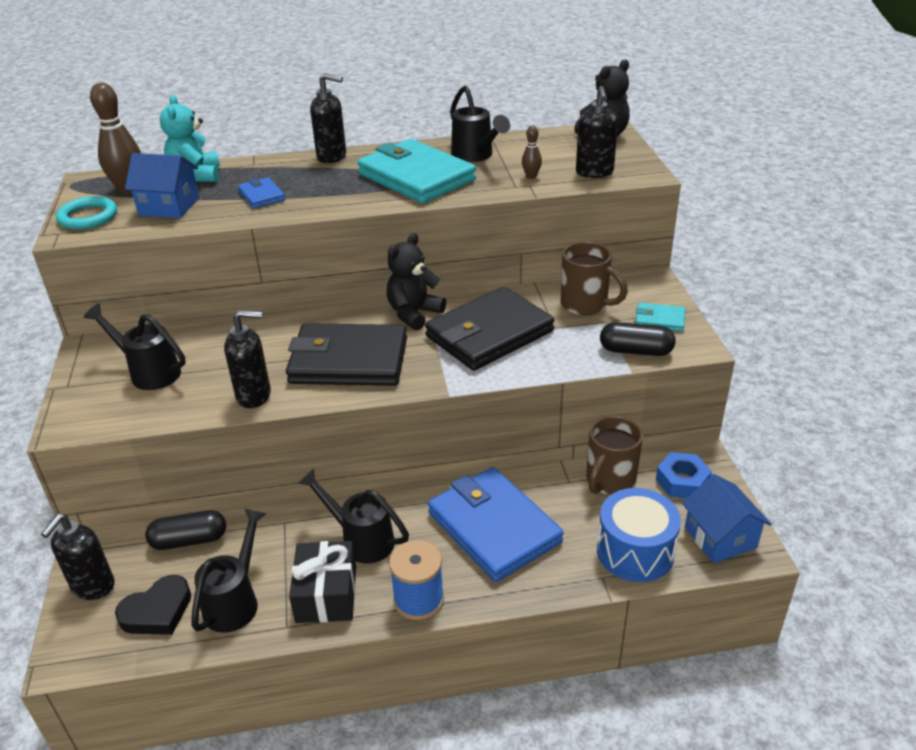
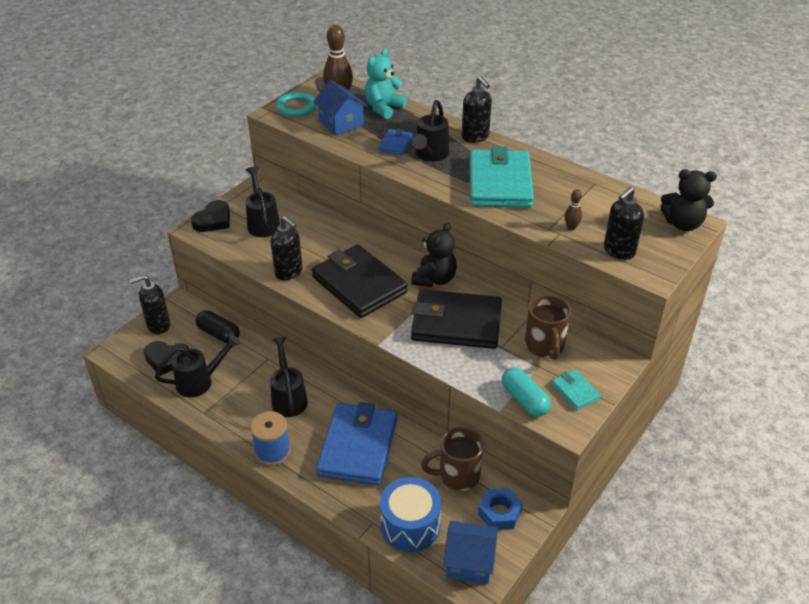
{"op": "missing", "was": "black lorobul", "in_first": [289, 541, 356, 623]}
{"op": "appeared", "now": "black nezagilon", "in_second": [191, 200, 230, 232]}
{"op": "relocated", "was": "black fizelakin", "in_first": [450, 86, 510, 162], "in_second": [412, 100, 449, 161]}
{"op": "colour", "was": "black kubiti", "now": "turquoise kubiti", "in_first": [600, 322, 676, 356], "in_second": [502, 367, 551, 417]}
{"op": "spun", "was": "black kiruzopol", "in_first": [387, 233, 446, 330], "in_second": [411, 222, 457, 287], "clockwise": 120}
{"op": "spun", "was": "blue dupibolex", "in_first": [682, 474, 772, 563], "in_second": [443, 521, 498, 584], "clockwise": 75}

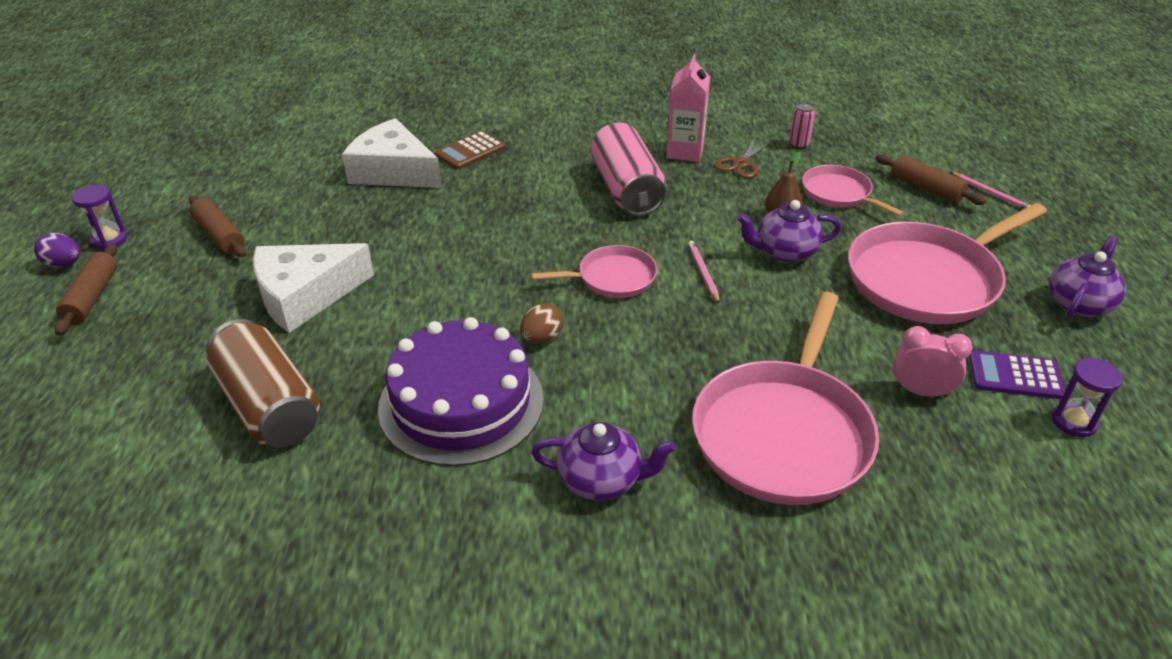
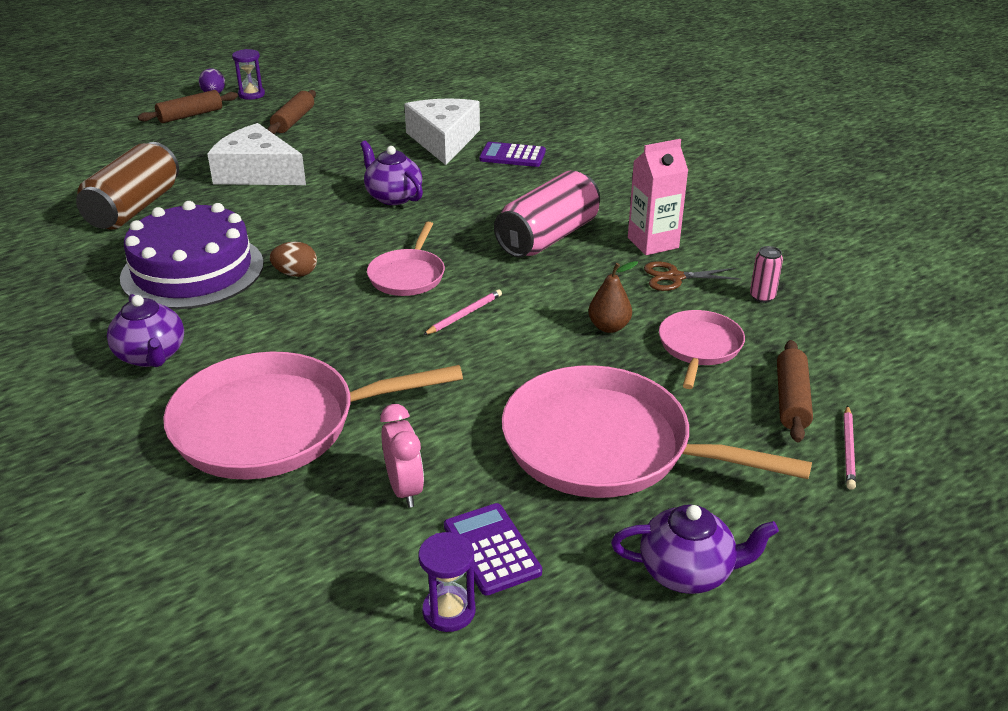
{"op": "relocated", "was": "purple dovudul", "in_first": [737, 200, 842, 263], "in_second": [360, 141, 423, 205]}
{"op": "colour", "was": "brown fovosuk", "now": "purple fovosuk", "in_first": [435, 131, 506, 169], "in_second": [479, 142, 546, 167]}
{"op": "spun", "was": "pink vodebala", "in_first": [531, 245, 657, 298], "in_second": [367, 222, 445, 296], "clockwise": 60}

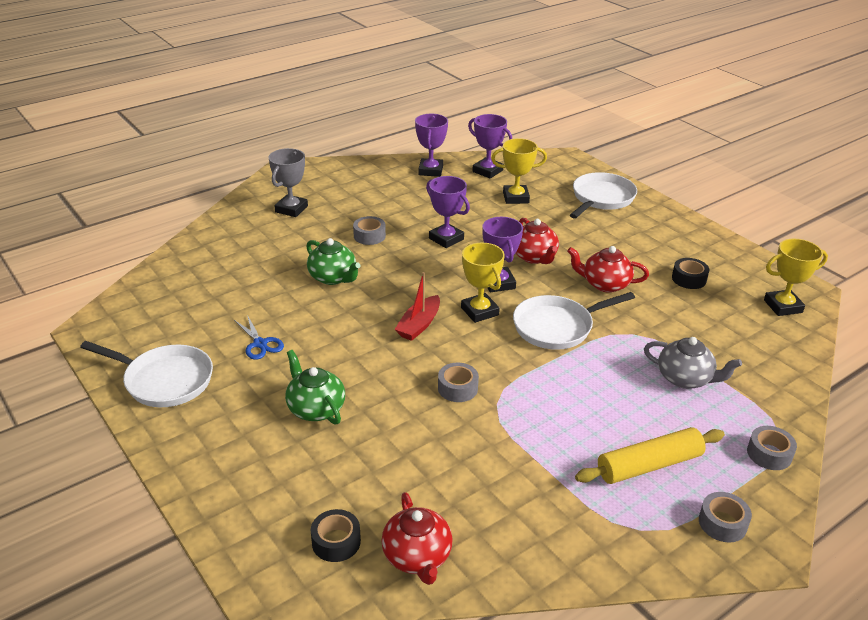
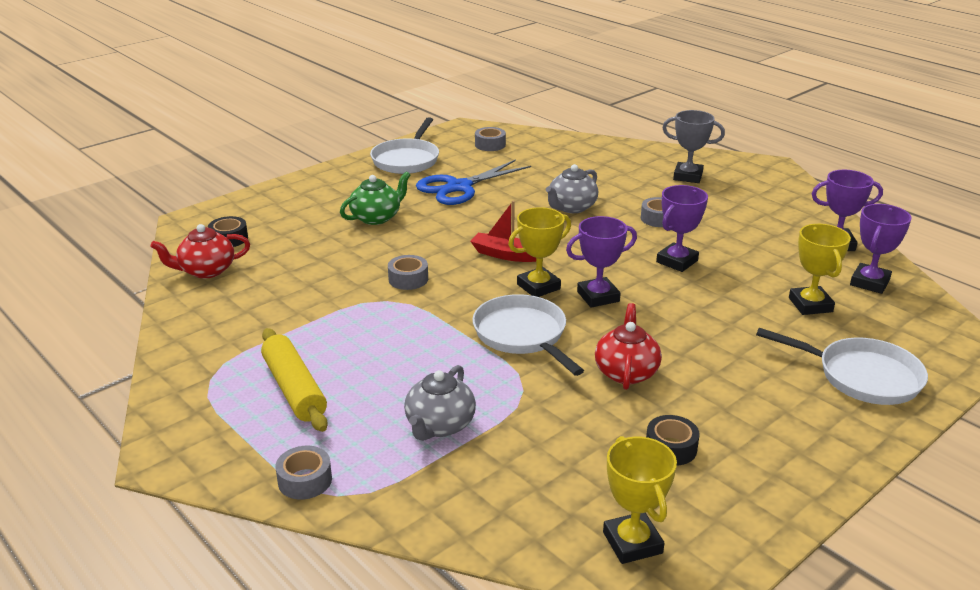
{"op": "missing", "was": "red dovudul", "in_first": [515, 218, 559, 264]}
{"op": "relocated", "was": "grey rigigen", "in_first": [699, 492, 752, 542], "in_second": [475, 127, 506, 151]}
{"op": "colour", "was": "green dovudul", "now": "grey dovudul", "in_first": [306, 238, 360, 285], "in_second": [546, 164, 598, 213]}
{"op": "size", "was": "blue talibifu", "in_first": [234, 315, 284, 360], "in_second": [416, 159, 531, 205], "ratio": 1.91}

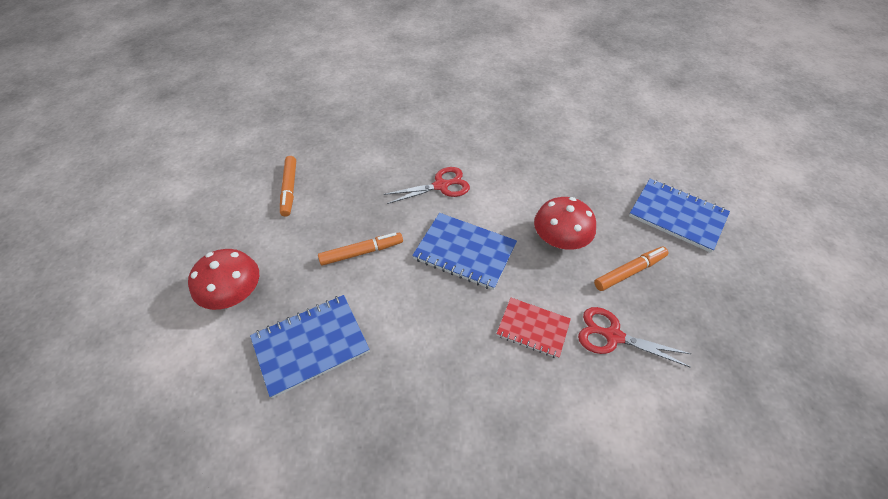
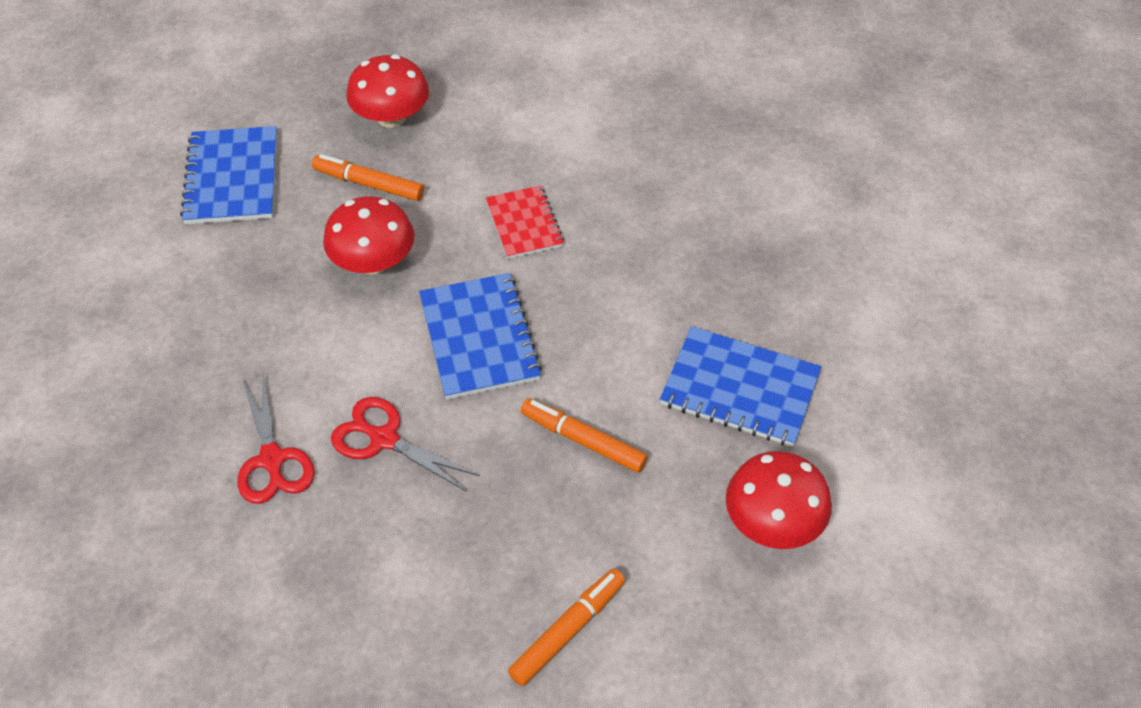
{"op": "appeared", "now": "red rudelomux", "in_second": [346, 55, 429, 128]}
{"op": "relocated", "was": "red talibifu", "in_first": [578, 307, 691, 368], "in_second": [237, 374, 315, 504]}

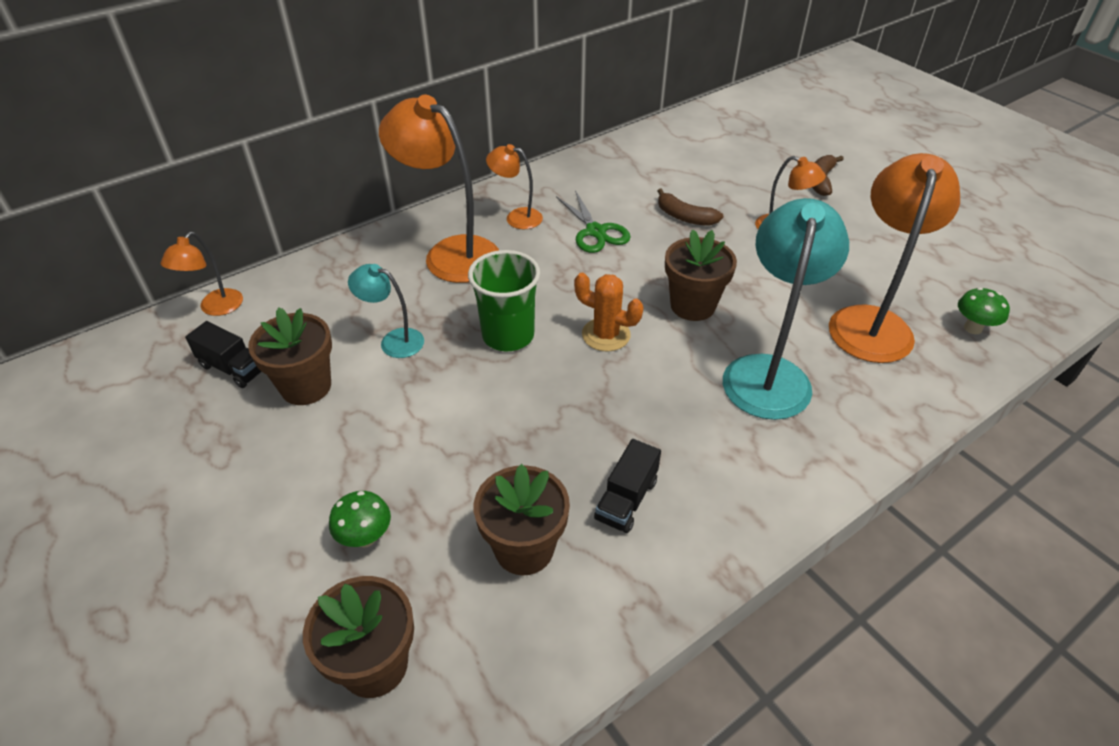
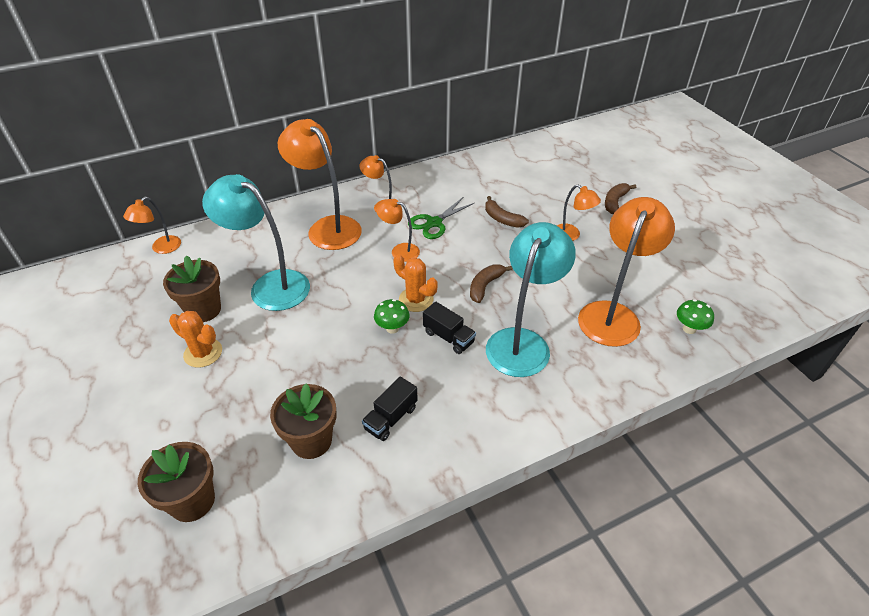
{"op": "missing", "was": "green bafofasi", "in_first": [468, 250, 540, 351]}
{"op": "appeared", "now": "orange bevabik", "in_second": [169, 311, 222, 368]}
{"op": "appeared", "now": "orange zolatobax", "in_second": [376, 199, 420, 262]}
{"op": "relocated", "was": "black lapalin", "in_first": [185, 321, 262, 388], "in_second": [423, 301, 476, 354]}
{"op": "relocated", "was": "green rudelomux", "in_first": [329, 491, 391, 547], "in_second": [374, 299, 410, 334]}
{"op": "exchanged", "was": "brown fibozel", "now": "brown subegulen", "in_first": [665, 229, 737, 321], "in_second": [470, 264, 513, 303]}
{"op": "spun", "was": "green talibifu", "in_first": [556, 190, 630, 253], "in_second": [408, 197, 474, 239], "clockwise": 60}
{"op": "size", "was": "turquoise zolatobax", "in_first": [348, 264, 424, 358], "in_second": [202, 174, 310, 311], "ratio": 1.95}

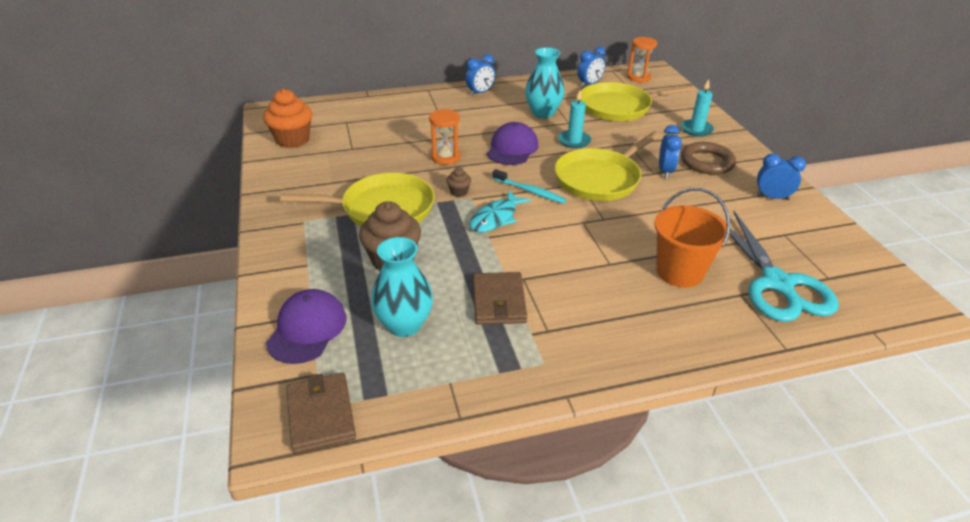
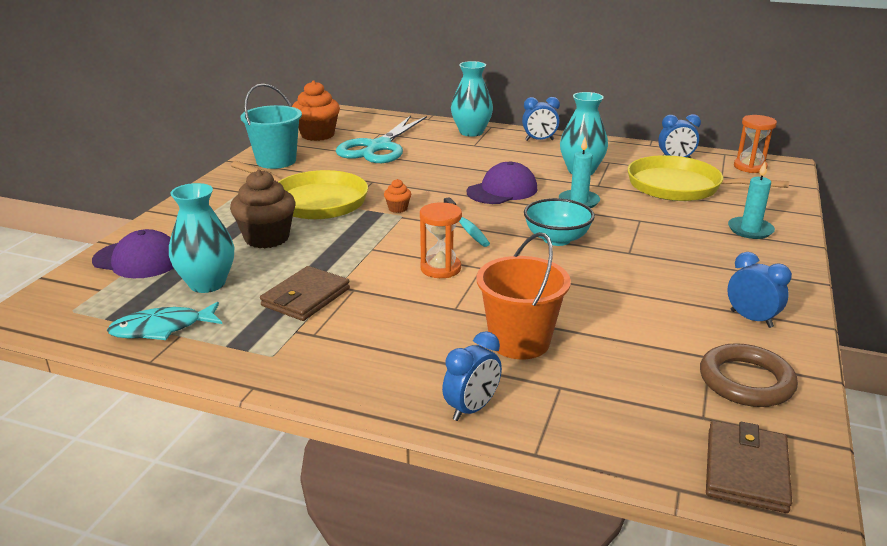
{"op": "appeared", "now": "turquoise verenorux", "in_second": [240, 84, 302, 169]}
{"op": "appeared", "now": "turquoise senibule", "in_second": [451, 61, 493, 137]}
{"op": "relocated", "was": "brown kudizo", "in_first": [286, 373, 356, 454], "in_second": [706, 421, 792, 513]}
{"op": "relocated", "was": "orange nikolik", "in_first": [429, 109, 460, 165], "in_second": [420, 203, 462, 278]}
{"op": "relocated", "was": "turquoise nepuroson", "in_first": [470, 190, 531, 233], "in_second": [107, 302, 222, 340]}
{"op": "relocated", "was": "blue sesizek", "in_first": [659, 125, 682, 179], "in_second": [442, 331, 502, 421]}
{"op": "relocated", "was": "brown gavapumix", "in_first": [681, 142, 736, 175], "in_second": [700, 343, 798, 407]}
{"op": "relocated", "was": "turquoise talibifu", "in_first": [730, 211, 839, 322], "in_second": [336, 115, 427, 163]}
{"op": "exchanged", "was": "yellow vodebala", "now": "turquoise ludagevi", "in_first": [555, 131, 661, 201], "in_second": [524, 198, 595, 246]}
{"op": "colour", "was": "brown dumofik", "now": "orange dumofik", "in_first": [447, 168, 471, 197], "in_second": [384, 179, 411, 213]}
{"op": "spun", "was": "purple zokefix", "in_first": [266, 289, 346, 364], "in_second": [92, 229, 174, 278], "clockwise": 60}

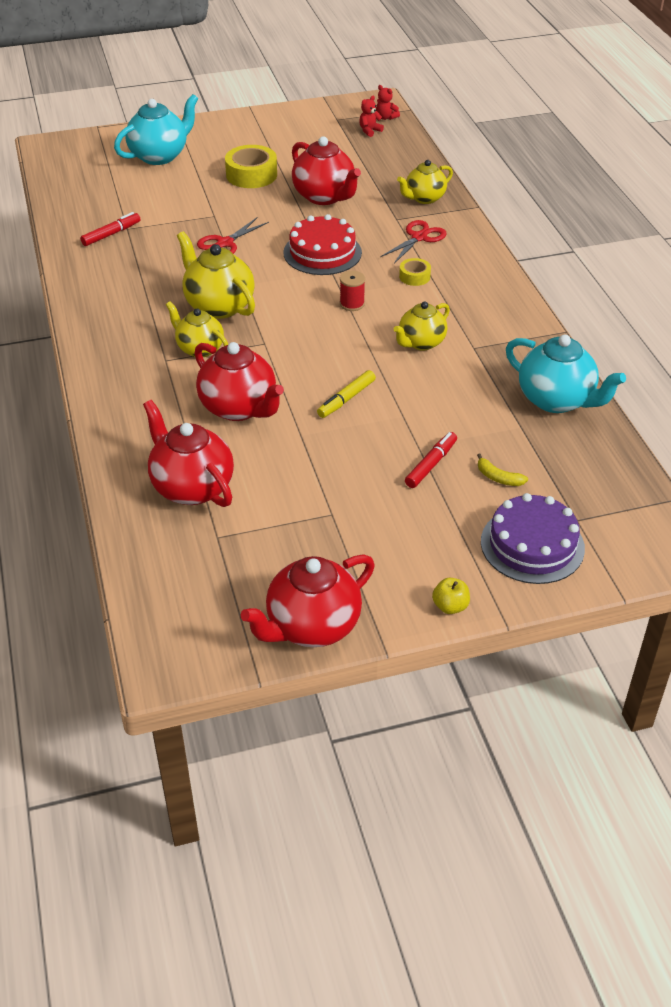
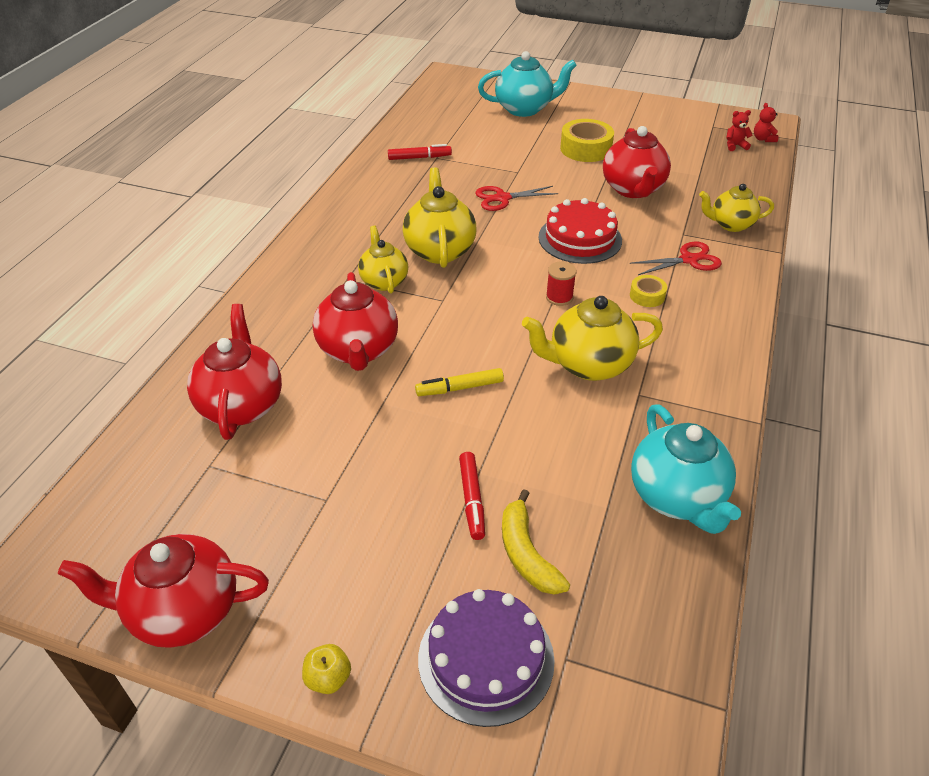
{"op": "spun", "was": "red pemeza", "in_first": [405, 432, 457, 488], "in_second": [459, 452, 485, 540], "clockwise": 105}
{"op": "size", "was": "yellow dovudul", "in_first": [393, 301, 450, 350], "in_second": [522, 296, 663, 381], "ratio": 1.53}
{"op": "size", "was": "yellow subegulen", "in_first": [477, 453, 528, 486], "in_second": [502, 489, 570, 595], "ratio": 1.65}

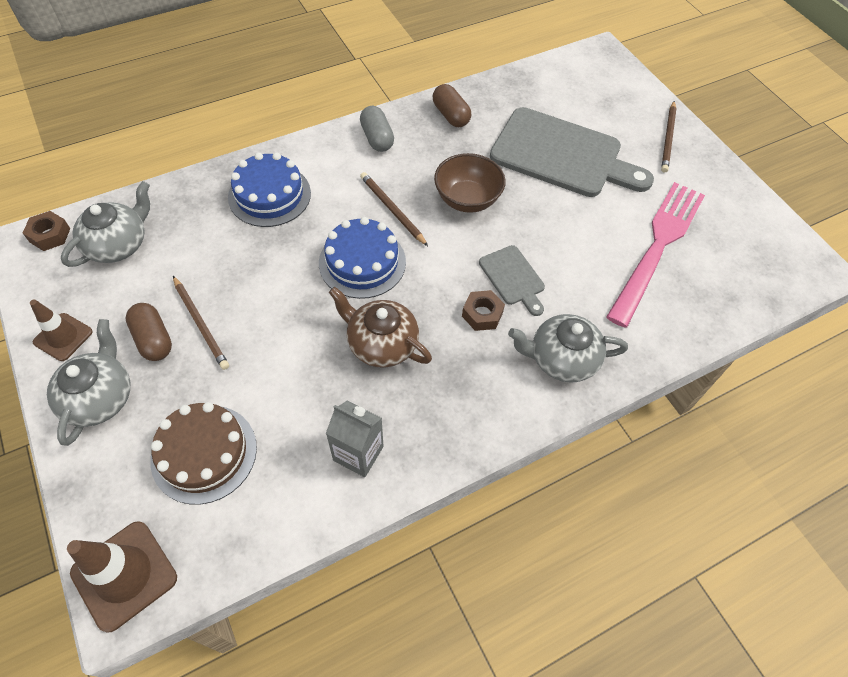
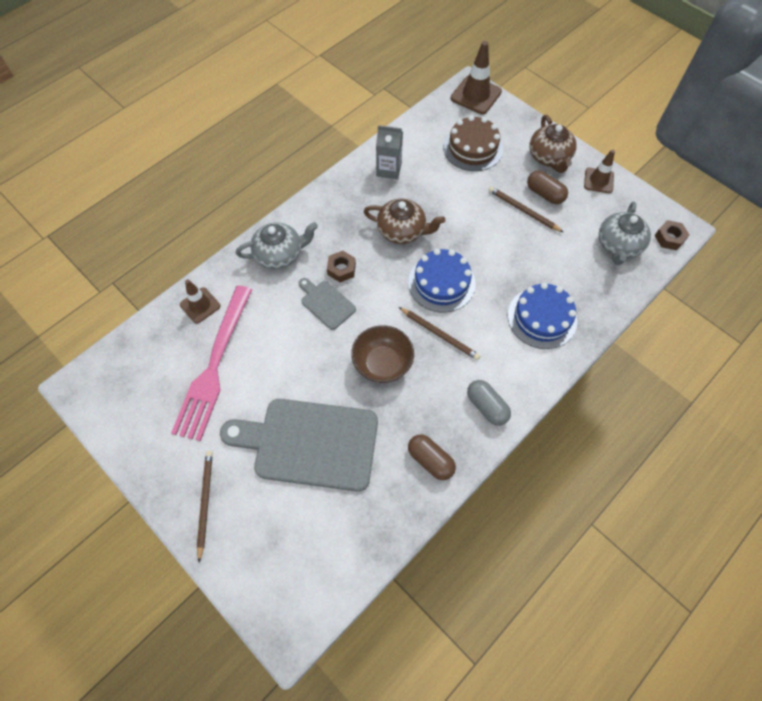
{"op": "appeared", "now": "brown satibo", "in_second": [180, 279, 220, 324]}
{"op": "colour", "was": "grey dovudul", "now": "brown dovudul", "in_first": [47, 319, 130, 446], "in_second": [529, 115, 577, 173]}

